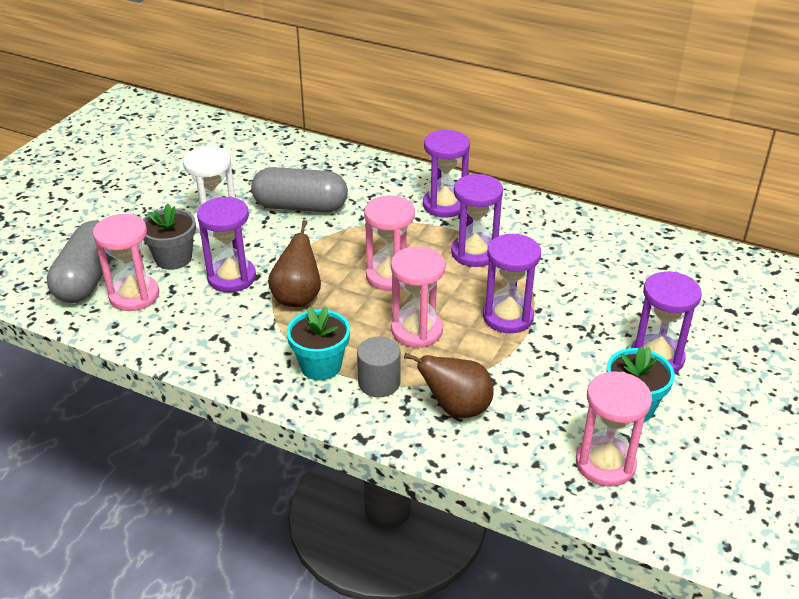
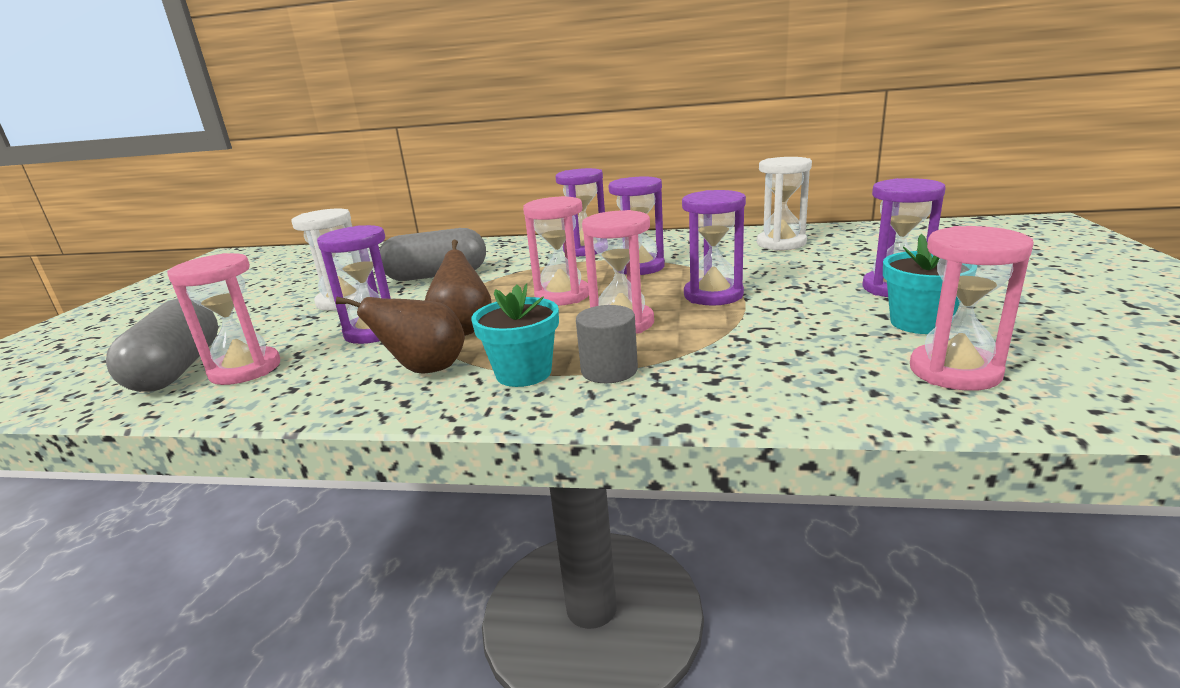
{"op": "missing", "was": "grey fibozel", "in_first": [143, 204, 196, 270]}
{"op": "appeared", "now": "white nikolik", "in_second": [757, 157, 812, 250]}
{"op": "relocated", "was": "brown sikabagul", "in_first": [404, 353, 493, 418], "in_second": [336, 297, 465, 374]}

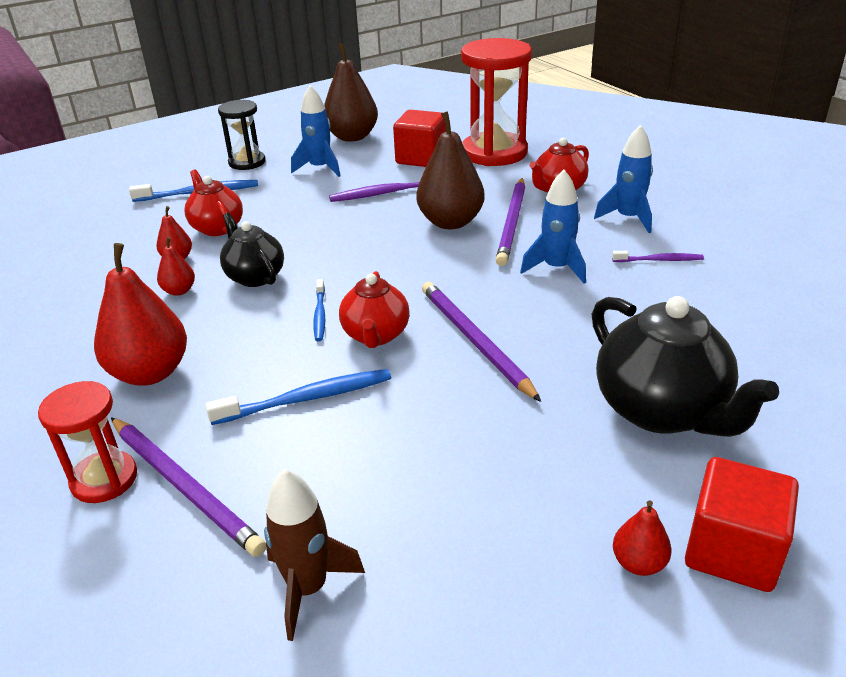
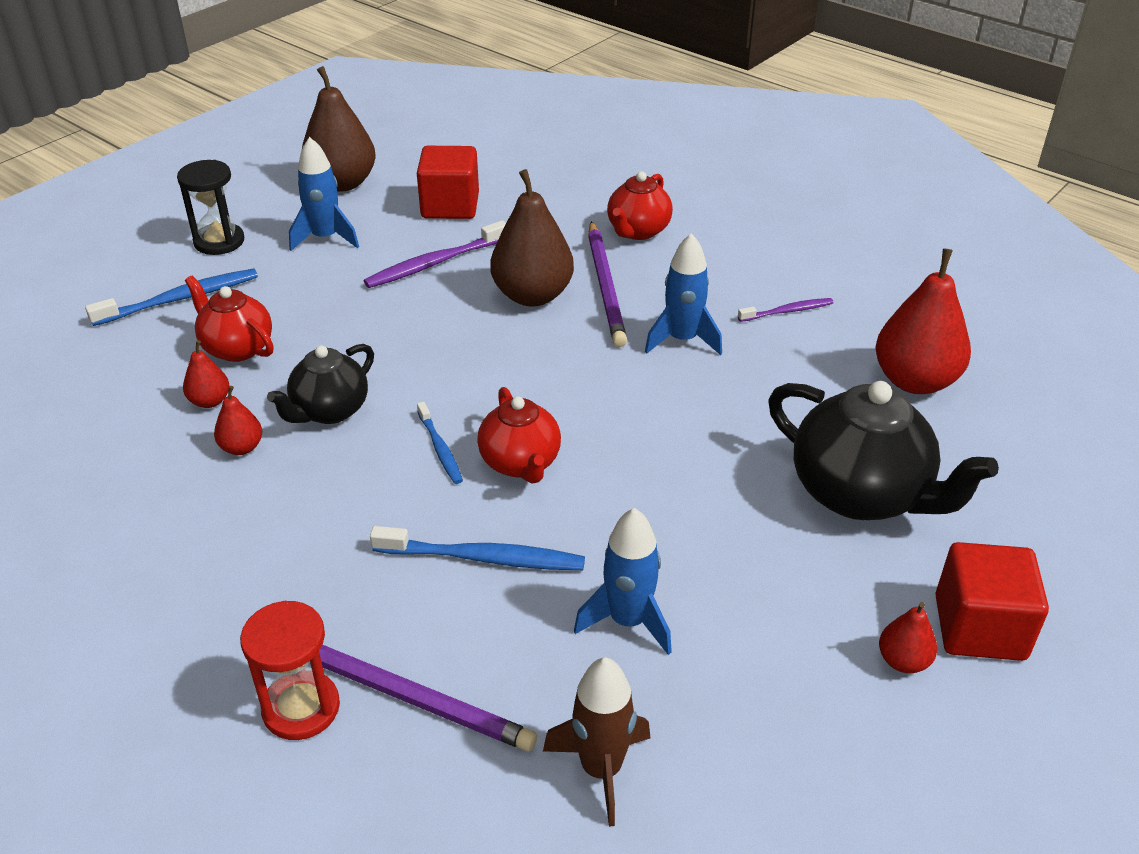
{"op": "missing", "was": "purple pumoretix", "in_first": [422, 282, 541, 402]}
{"op": "missing", "was": "red nikolik", "in_first": [461, 38, 532, 166]}
{"op": "relocated", "was": "red sikabagul", "in_first": [94, 243, 187, 386], "in_second": [875, 248, 971, 394]}
{"op": "relocated", "was": "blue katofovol", "in_first": [594, 125, 653, 233], "in_second": [574, 508, 672, 655]}
{"op": "spun", "was": "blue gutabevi", "in_first": [205, 369, 391, 425], "in_second": [370, 526, 585, 570], "clockwise": 45}
{"op": "spun", "was": "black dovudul", "in_first": [220, 213, 284, 287], "in_second": [267, 344, 374, 424], "clockwise": -90}

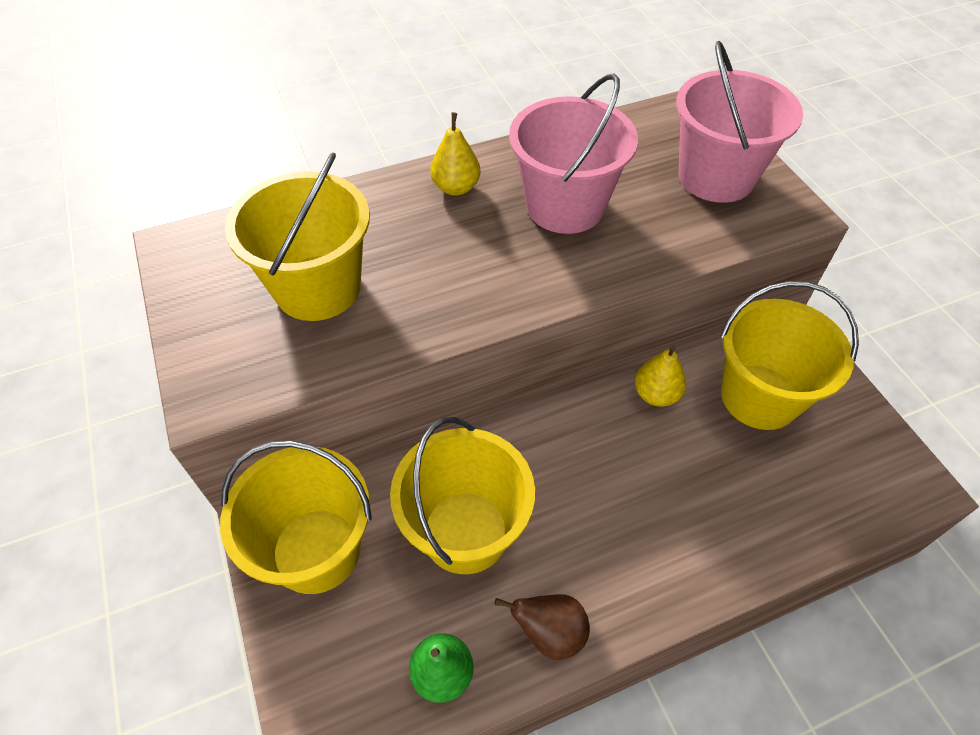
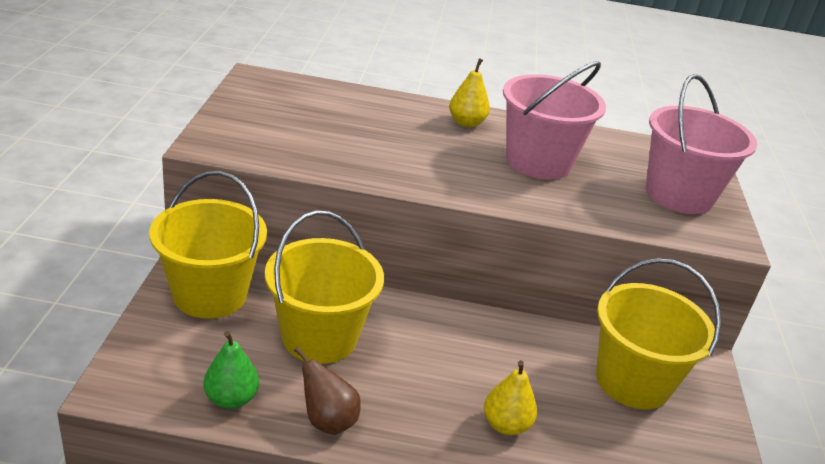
{"op": "missing", "was": "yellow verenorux", "in_first": [225, 152, 370, 321]}
{"op": "relocated", "was": "yellow sikabagul", "in_first": [635, 345, 686, 407], "in_second": [484, 360, 537, 436]}

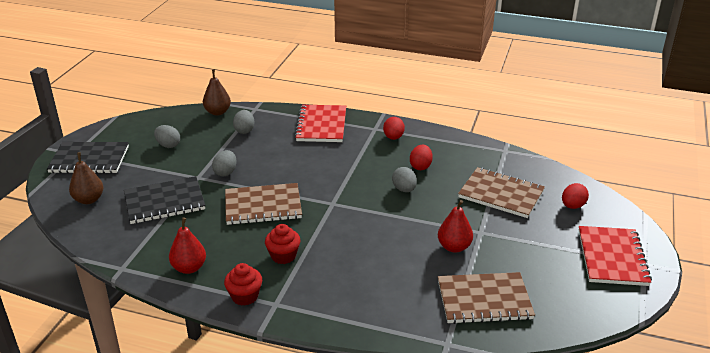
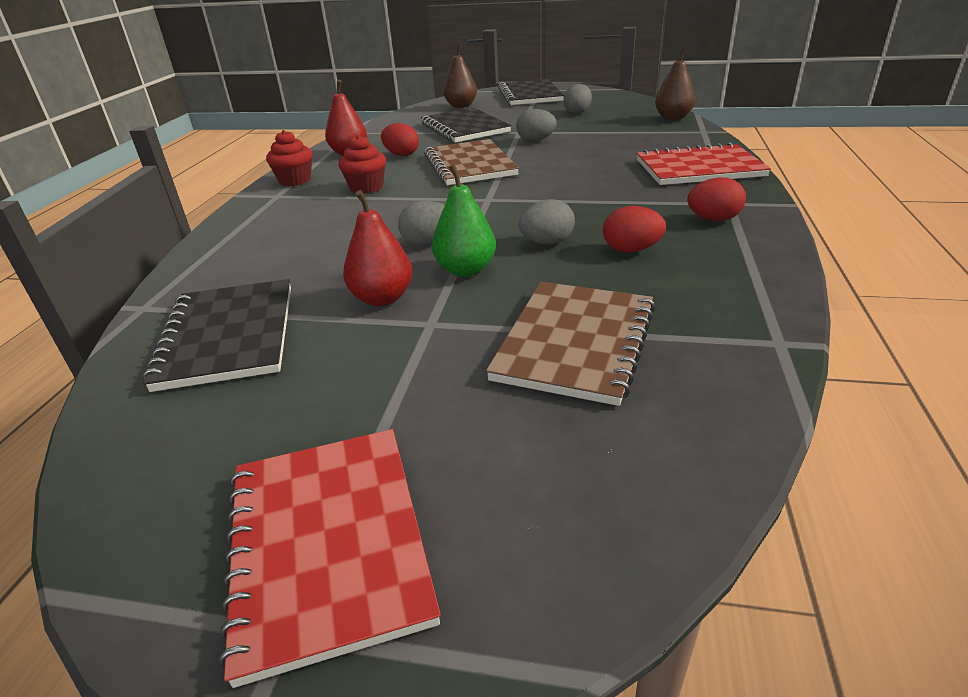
{"op": "appeared", "now": "green sikabagul", "in_second": [432, 164, 496, 277]}
{"op": "relocated", "was": "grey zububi", "in_first": [233, 110, 255, 134], "in_second": [398, 201, 445, 245]}
{"op": "relocated", "was": "red zububi", "in_first": [562, 183, 589, 209], "in_second": [381, 123, 419, 156]}
{"op": "colour", "was": "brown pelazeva", "now": "black pelazeva", "in_first": [438, 272, 535, 324], "in_second": [143, 279, 291, 392]}
{"op": "spun", "was": "red pelazeva", "in_first": [579, 226, 652, 286], "in_second": [219, 429, 441, 688], "clockwise": 75}

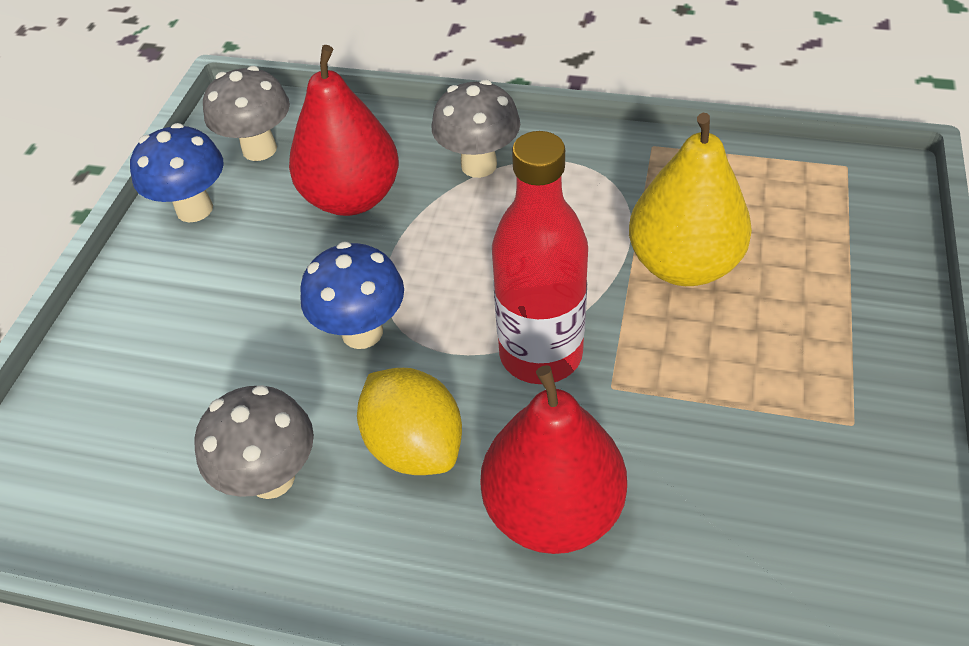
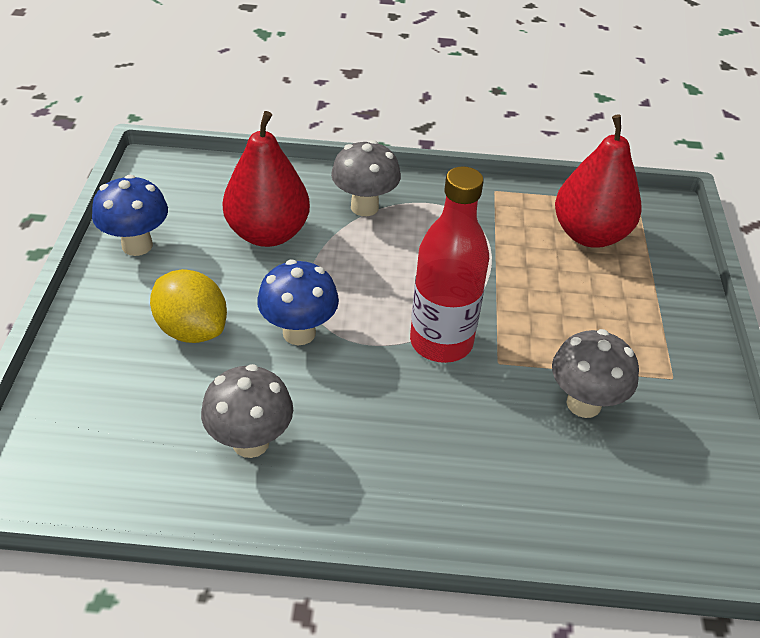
{"op": "missing", "was": "yellow sikabagul", "in_first": [629, 113, 752, 286]}
{"op": "relocated", "was": "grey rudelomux", "in_first": [203, 66, 290, 161], "in_second": [552, 329, 639, 418]}
{"op": "relocated", "was": "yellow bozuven", "in_first": [357, 368, 462, 475], "in_second": [150, 269, 227, 343]}
{"op": "relocated", "was": "red sikabagul", "in_first": [480, 365, 627, 554], "in_second": [555, 114, 642, 248]}

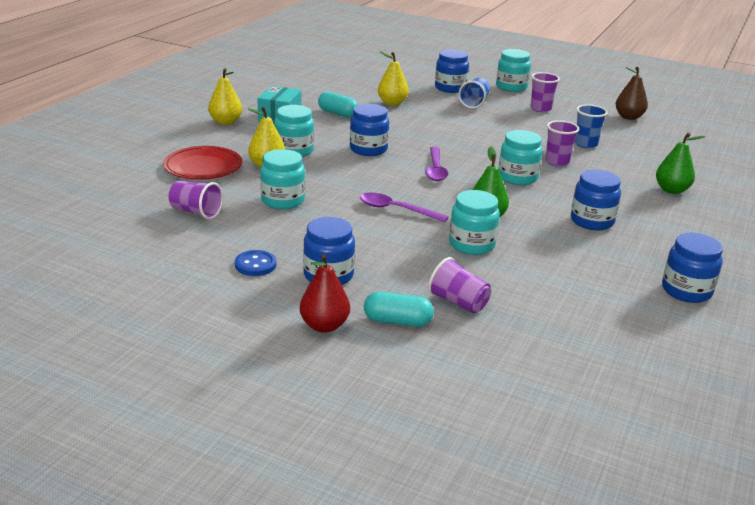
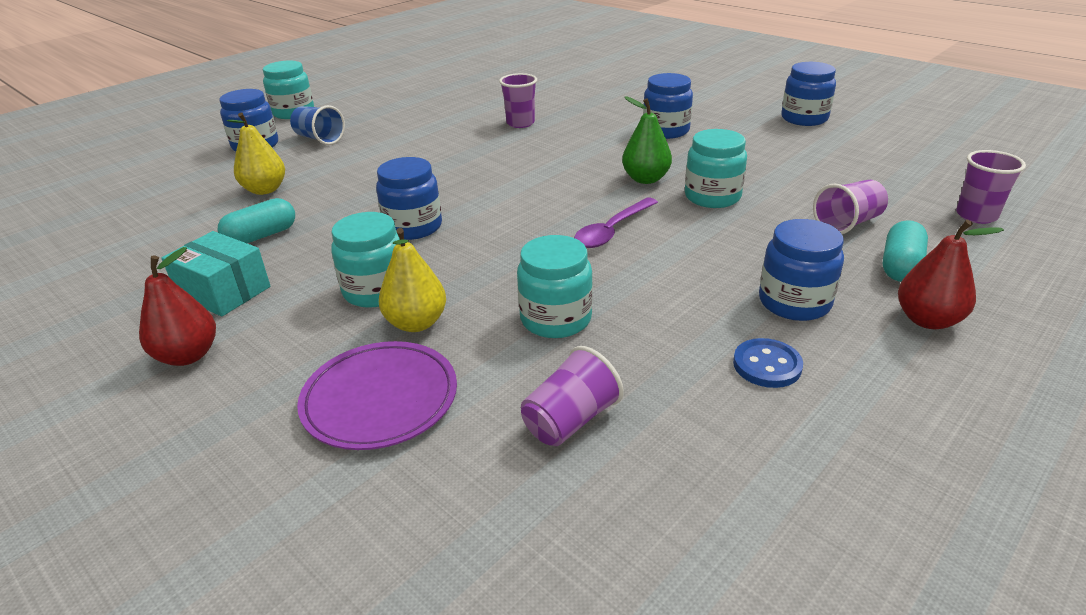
{"op": "missing", "was": "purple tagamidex", "in_first": [425, 147, 448, 181]}
{"op": "missing", "was": "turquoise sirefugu", "in_first": [499, 130, 543, 185]}
{"op": "missing", "was": "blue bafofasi", "in_first": [574, 105, 608, 148]}
{"op": "missing", "was": "brown sikabagul", "in_first": [616, 67, 648, 120]}
{"op": "missing", "was": "green sikabagul", "in_first": [656, 133, 705, 194]}
{"op": "relocated", "was": "purple bafofasi", "in_first": [530, 72, 560, 112], "in_second": [956, 150, 1026, 224]}
{"op": "colour", "was": "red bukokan", "now": "purple bukokan", "in_first": [163, 146, 242, 180], "in_second": [297, 341, 457, 450]}
{"op": "colour", "was": "yellow sikabagul", "now": "red sikabagul", "in_first": [208, 68, 242, 125], "in_second": [139, 247, 216, 366]}

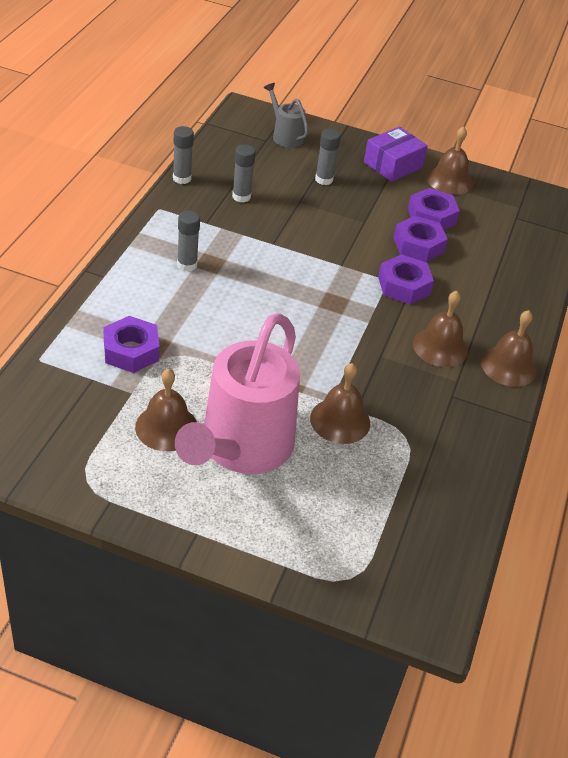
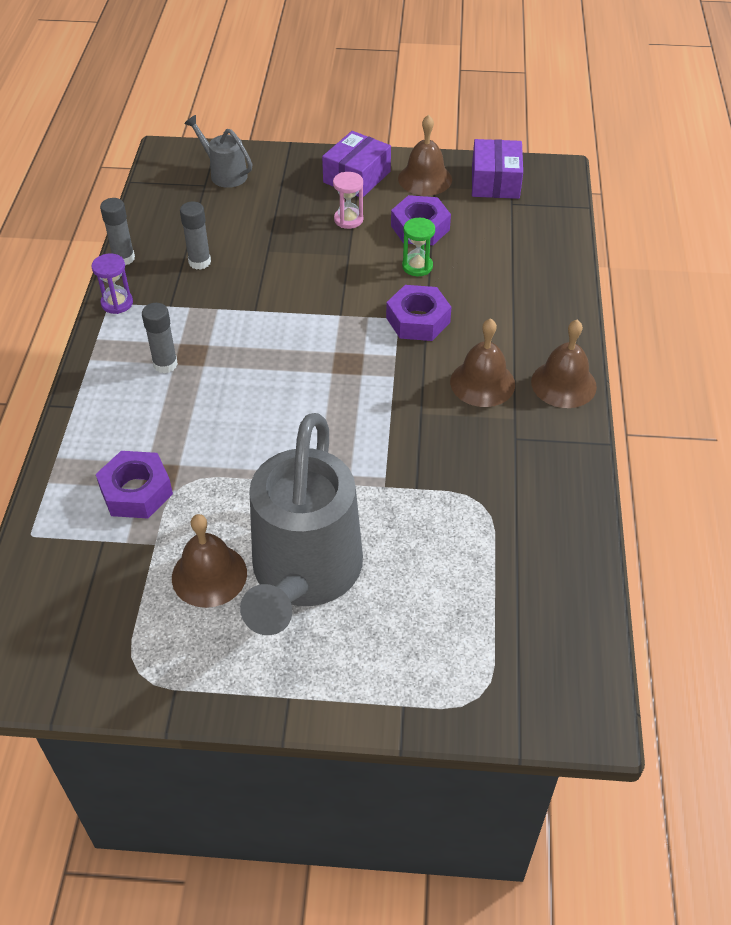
{"op": "missing", "was": "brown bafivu", "in_first": [310, 363, 370, 444]}
{"op": "missing", "was": "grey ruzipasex", "in_first": [315, 129, 341, 185]}
{"op": "appeared", "now": "purple nikolik", "in_second": [91, 254, 133, 314]}
{"op": "appeared", "now": "pink nikolik", "in_second": [333, 172, 363, 229]}
{"op": "appeared", "now": "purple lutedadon", "in_second": [472, 139, 523, 199]}
{"op": "exchanged", "was": "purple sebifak", "now": "green nikolik", "in_first": [394, 216, 448, 262], "in_second": [402, 218, 435, 276]}
{"op": "colour", "was": "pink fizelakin", "now": "grey fizelakin", "in_first": [175, 313, 300, 474], "in_second": [240, 413, 363, 635]}

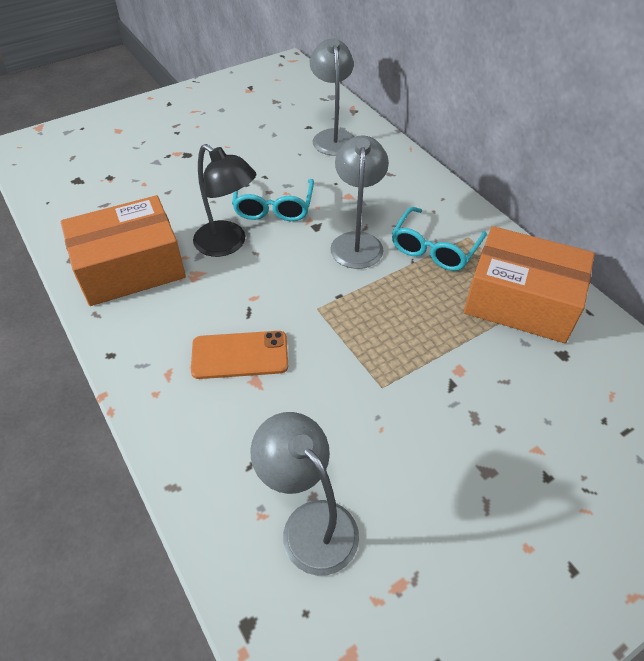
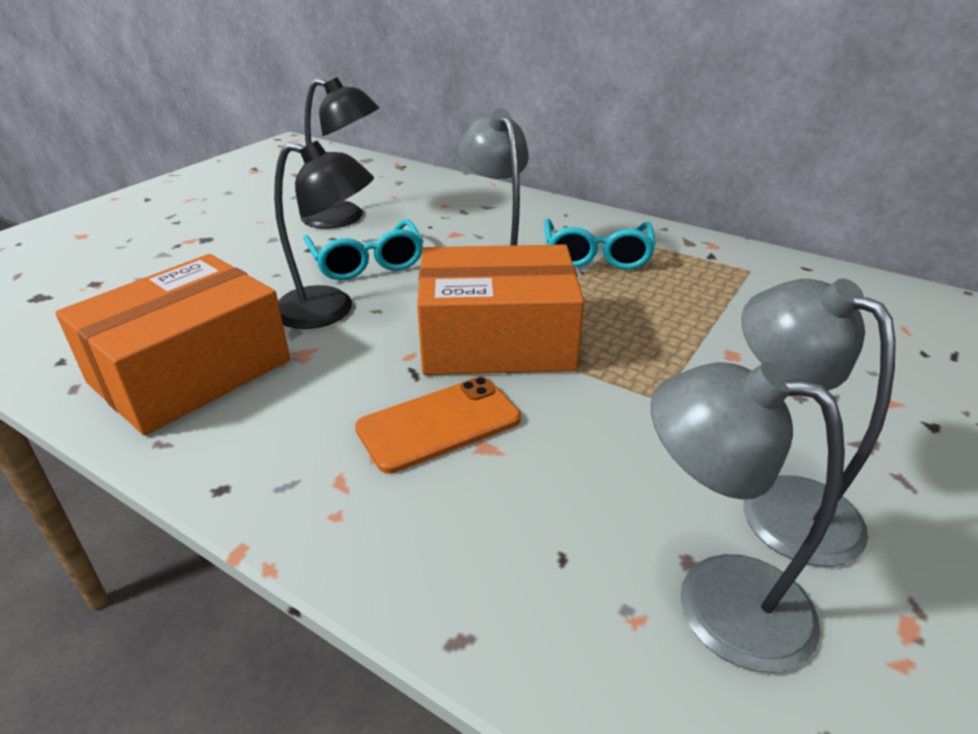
{"op": "appeared", "now": "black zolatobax", "in_second": [300, 77, 379, 229]}
{"op": "relocated", "was": "grey zolatobax", "in_first": [310, 38, 354, 156], "in_second": [741, 278, 896, 567]}
{"op": "relocated", "was": "orange lutedadon", "in_first": [464, 226, 595, 343], "in_second": [417, 245, 584, 375]}

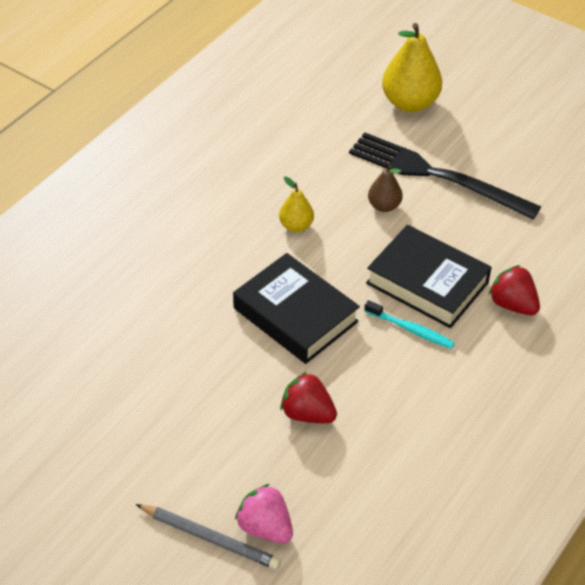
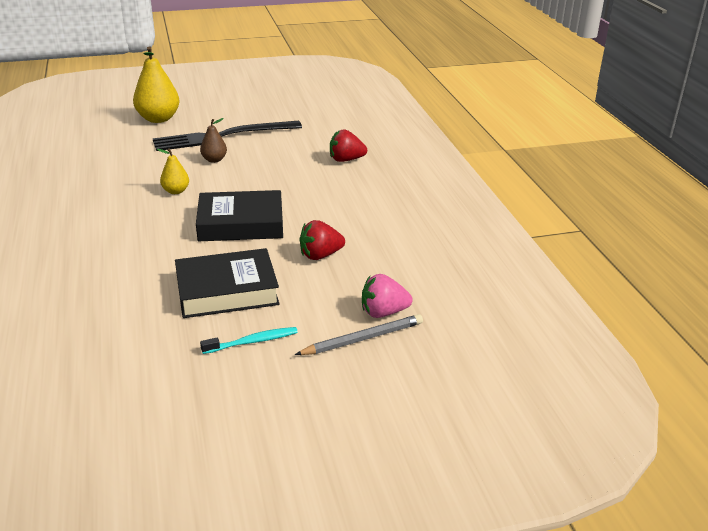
{"op": "relocated", "was": "turquoise gutabevi", "in_first": [364, 300, 455, 349], "in_second": [200, 327, 298, 354]}
{"op": "relocated", "was": "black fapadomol", "in_first": [366, 224, 492, 328], "in_second": [175, 248, 280, 318]}

